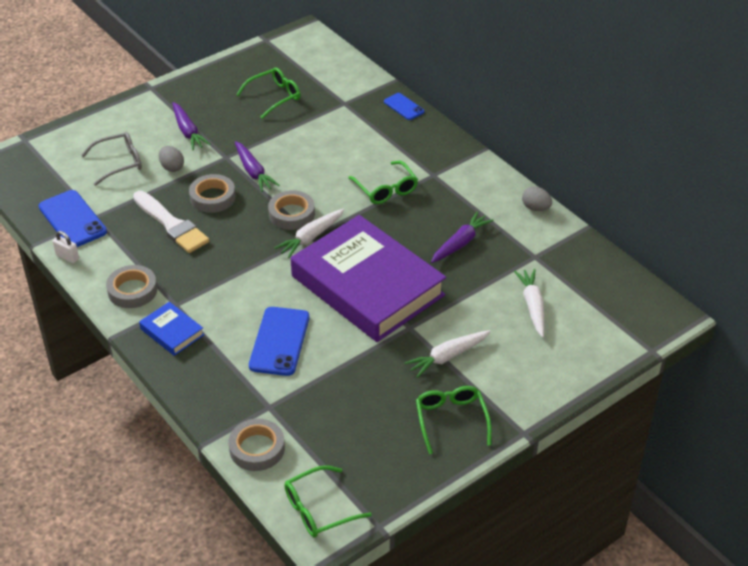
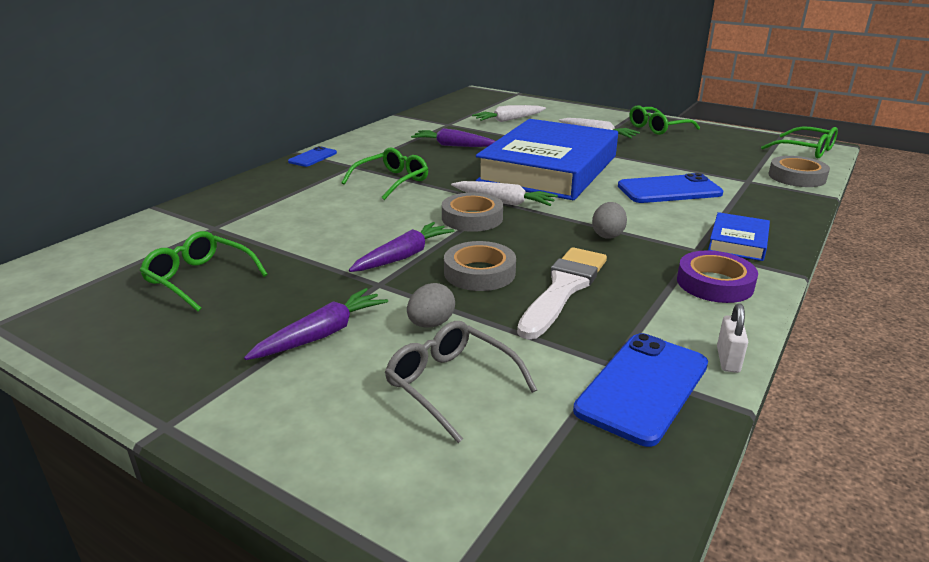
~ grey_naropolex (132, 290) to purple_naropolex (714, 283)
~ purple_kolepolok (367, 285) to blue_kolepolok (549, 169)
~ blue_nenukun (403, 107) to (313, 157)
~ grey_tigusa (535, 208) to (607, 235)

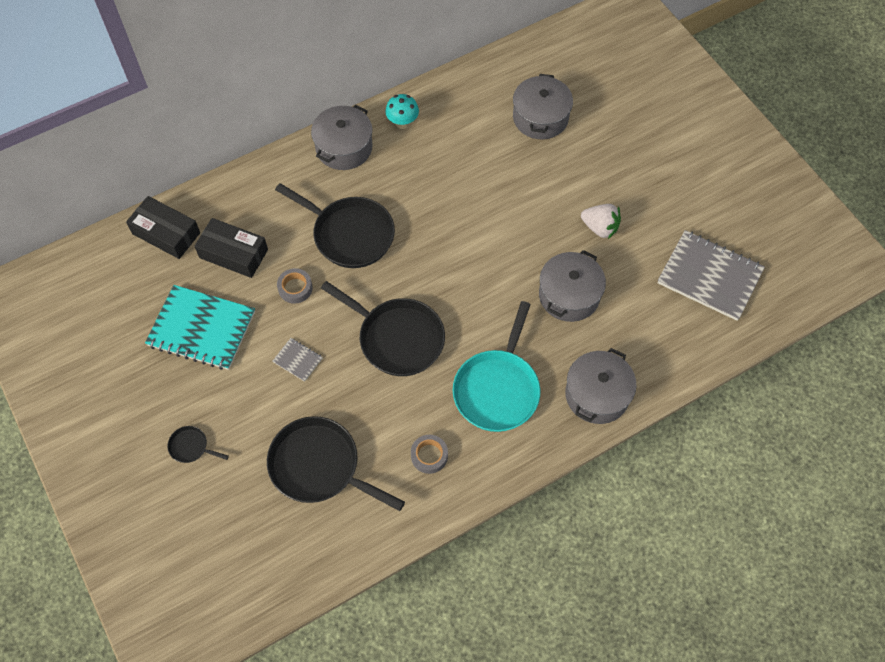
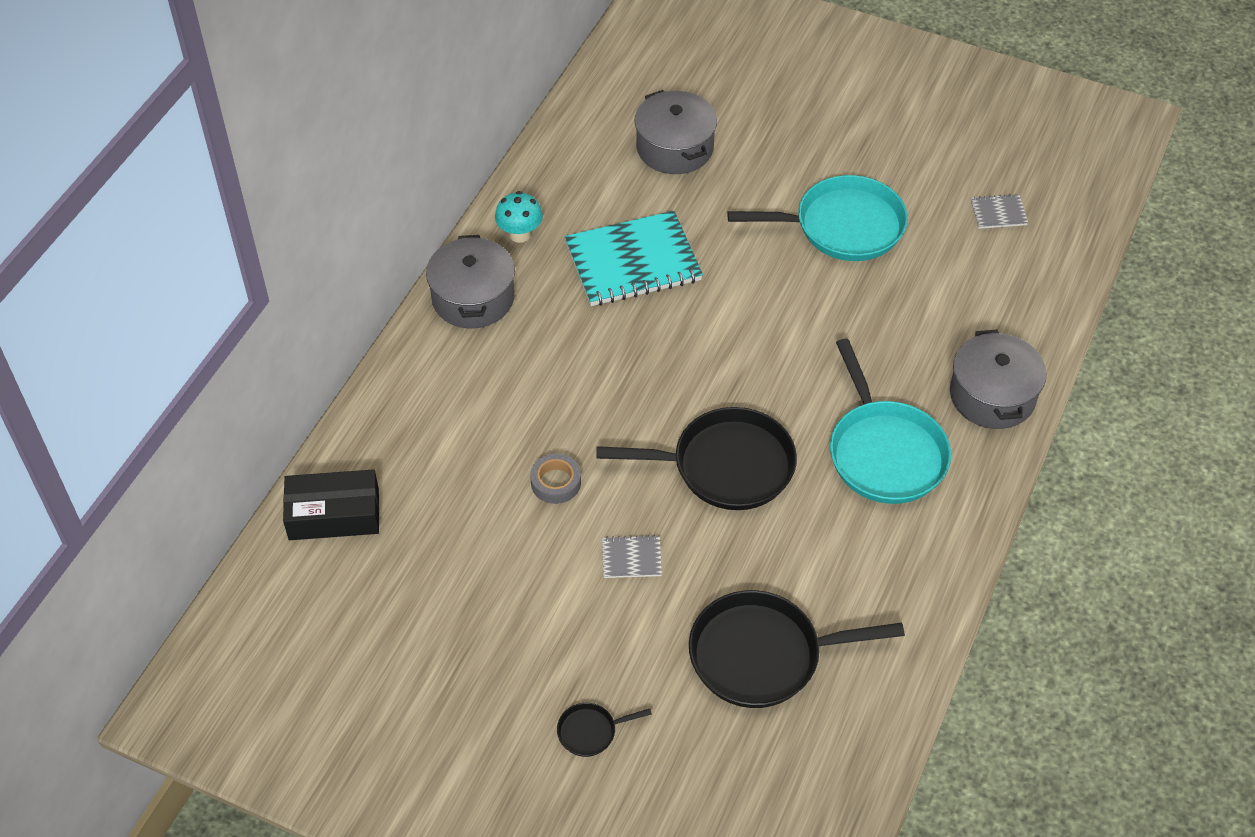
~ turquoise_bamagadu (201, 329) to (633, 262)
- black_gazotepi (233, 254)
- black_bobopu (349, 234)
- grey_naropolex (429, 456)
- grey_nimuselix (569, 295)
~ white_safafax (600, 228) to turquoise_bobopu (842, 226)
~ grey_bamagadu (709, 276) = (998, 213) x0.44

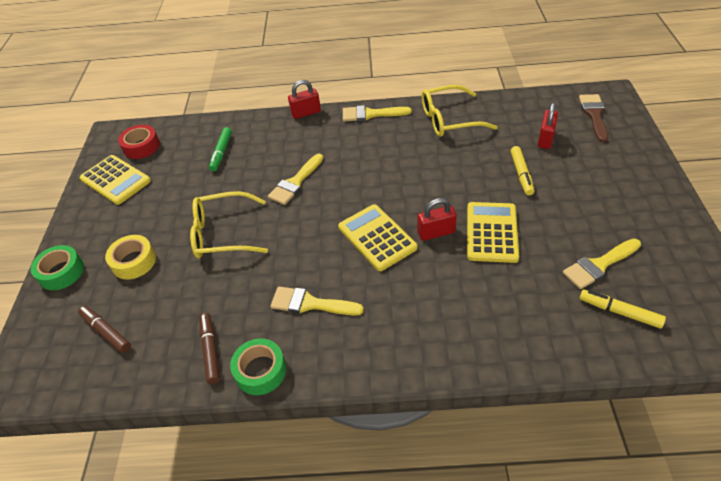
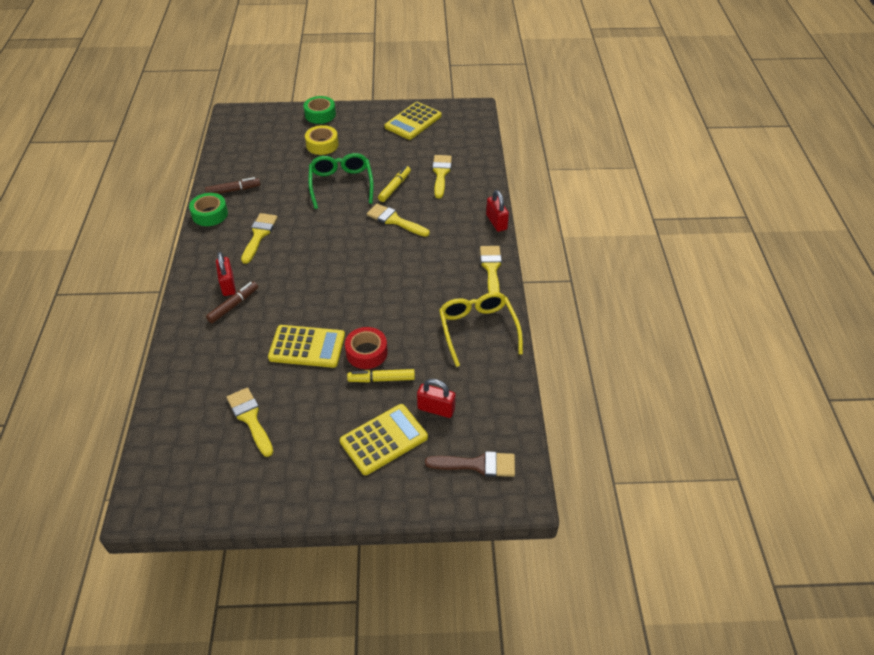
~ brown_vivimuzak (106, 332) to (233, 305)
~ red_naropolex (141, 147) to (366, 352)
~ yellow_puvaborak (223, 233) to green_puvaborak (341, 185)
~ green_vivimuzak (221, 152) to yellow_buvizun (441, 173)
~ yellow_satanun (377, 237) to (384, 439)
~ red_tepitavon (436, 232) to (228, 285)
~ yellow_vivimuzak (619, 312) to (394, 187)

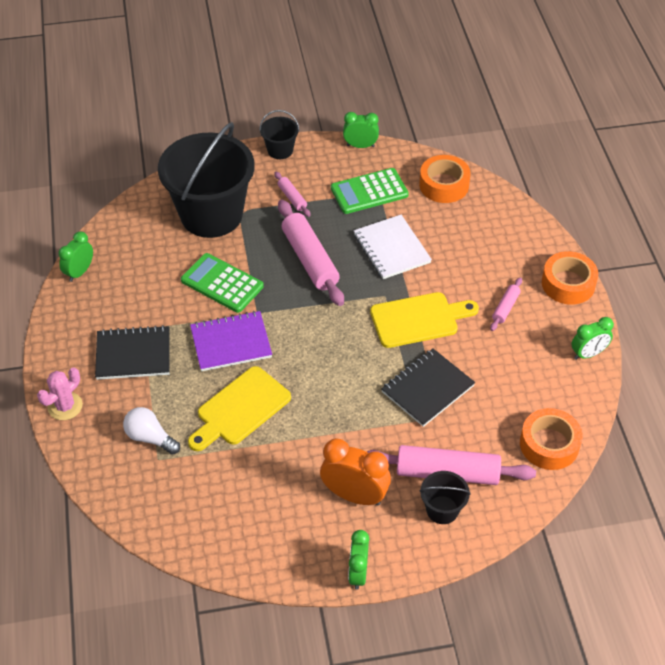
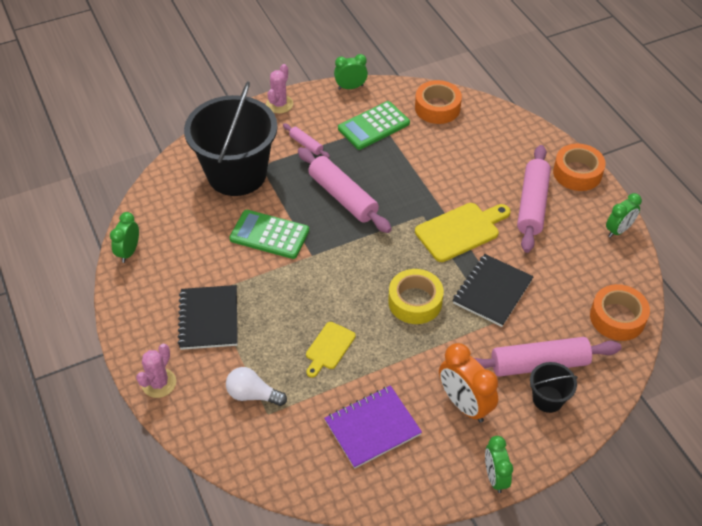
~ black_bamagadu (133, 354) = (208, 319) 75 degrees counterclockwise
~ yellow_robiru (240, 409) = (329, 348) x0.60
~ purple_bamagadu (231, 342) to (372, 427)
~ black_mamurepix (280, 150) to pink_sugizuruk (279, 104)
~ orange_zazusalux (354, 495) = (464, 404) 135 degrees counterclockwise
- white_bamagadu (391, 249)
~ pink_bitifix (505, 308) = (532, 204) x2.06
+ yellow_naropolex (415, 302)

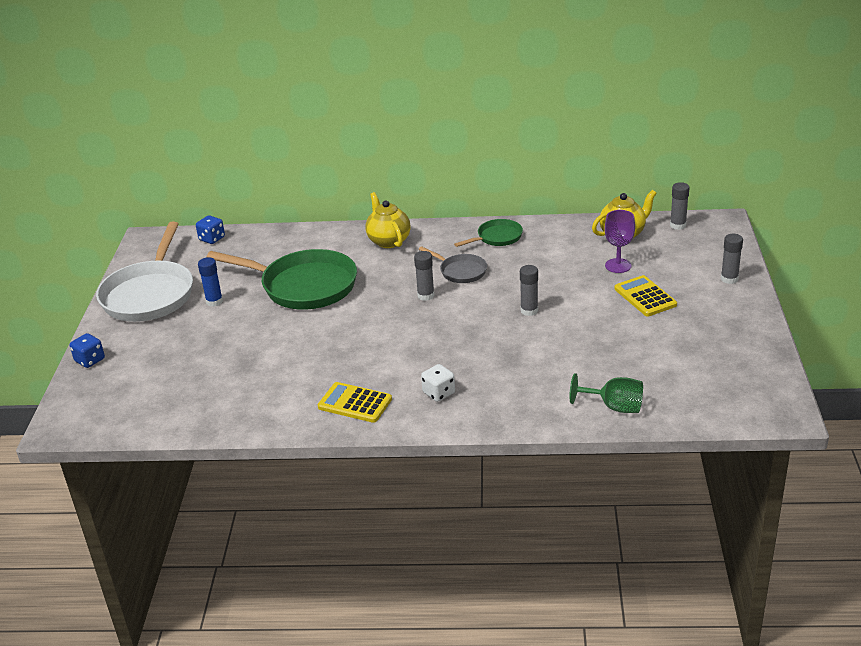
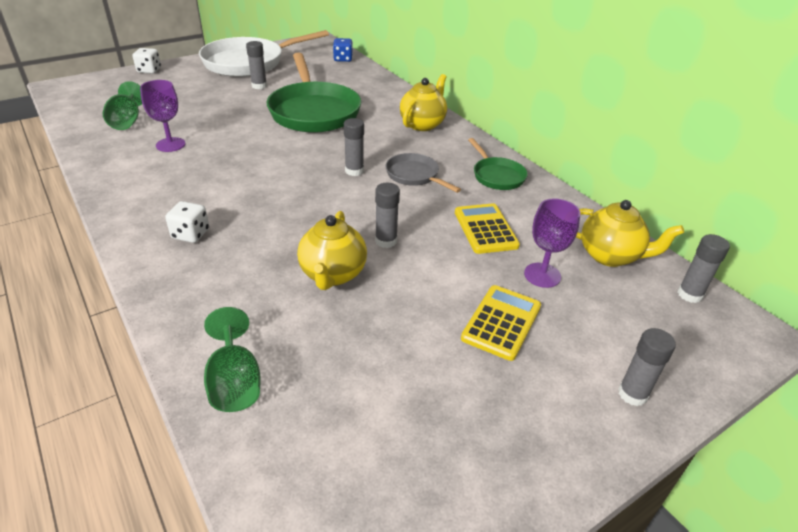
~ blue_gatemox (90, 360) to white_gatemox (149, 70)
~ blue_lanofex (214, 301) to grey_lanofex (259, 86)
~ yellow_satanun (355, 403) to (485, 229)
~ grey_bobopu (460, 271) = (414, 175) 135 degrees clockwise
~ green_bobopu (497, 237) = (497, 176) 45 degrees clockwise
+ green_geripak (127, 121)
+ purple_geripak (170, 145)
+ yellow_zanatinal (333, 274)

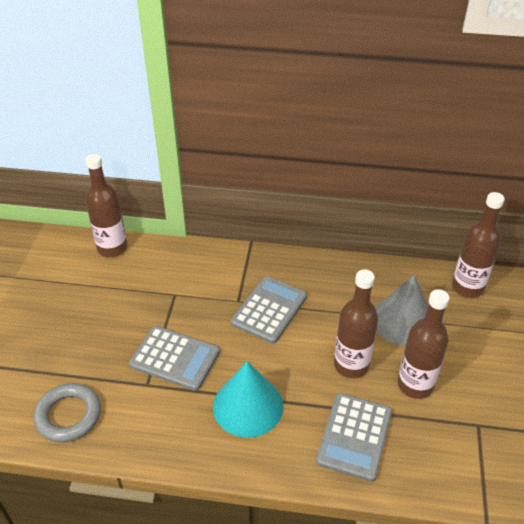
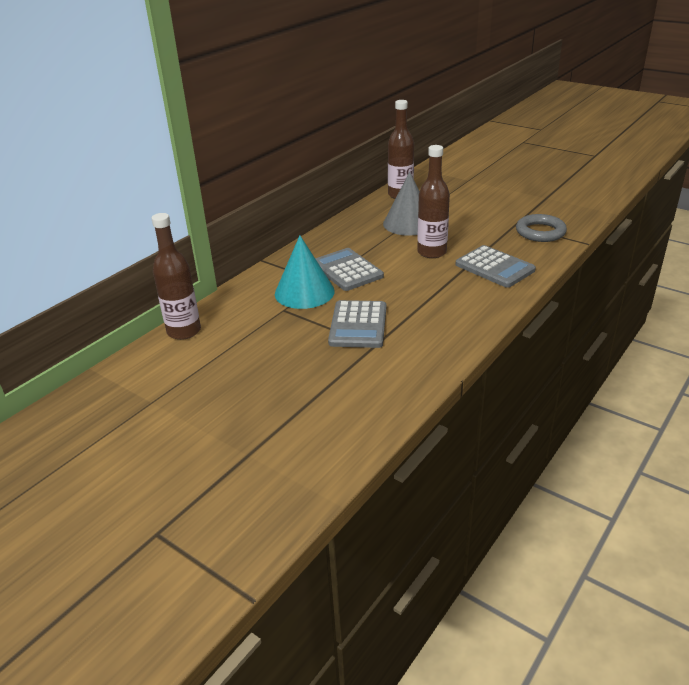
~ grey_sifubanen (68, 415) to (540, 232)
~ grey_satanun (175, 358) = (358, 325) 135 degrees clockwise
~ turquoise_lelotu (248, 406) to (304, 292)
- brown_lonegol (415, 385)

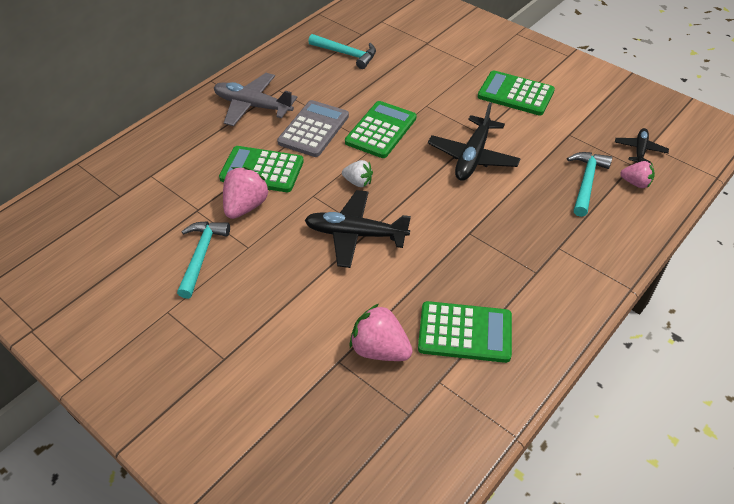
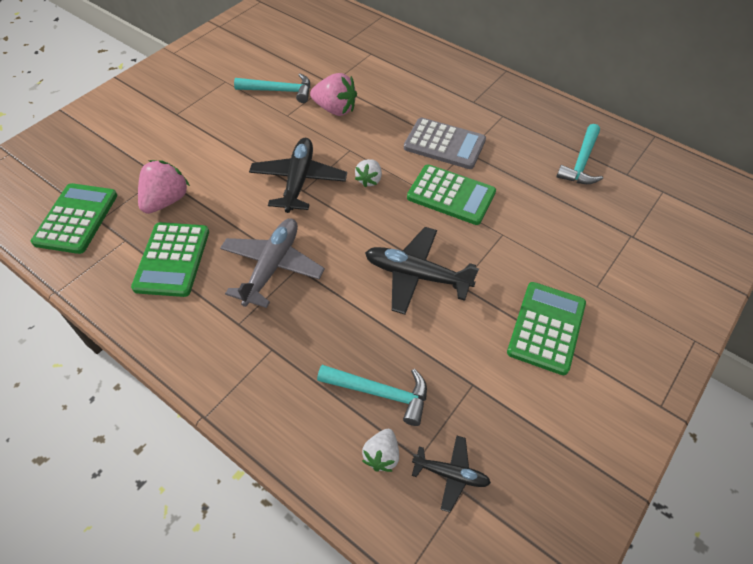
~ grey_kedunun (252, 106) to (272, 266)
~ green_satanun (262, 170) to (76, 219)
~ pink_safafax (635, 183) to white_safafax (381, 455)

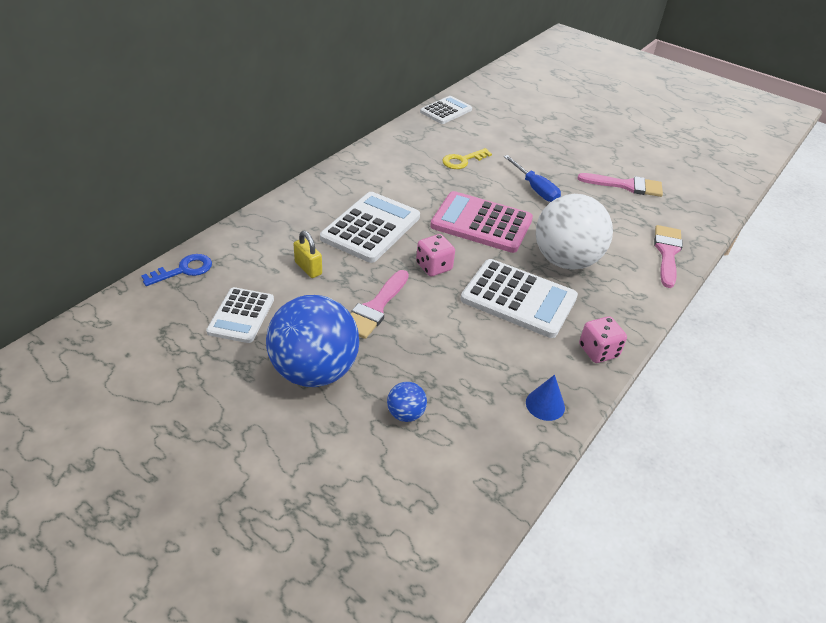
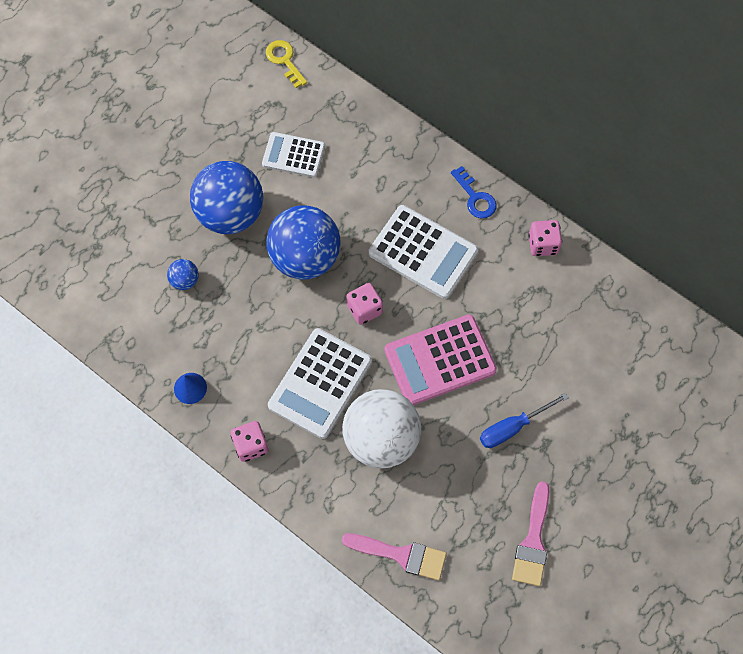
~ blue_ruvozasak (183, 270) to (475, 197)
- yellow_tepitavon (308, 268)
~ pink_buvizun (375, 308) to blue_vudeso (305, 258)
- white_satanun (446, 111)
~ pink_satanun (481, 223) = (440, 360) 135 degrees counterclockwise
~ yellow_ruvozasak (463, 160) to (285, 61)
+ pink_gatemox (543, 244)

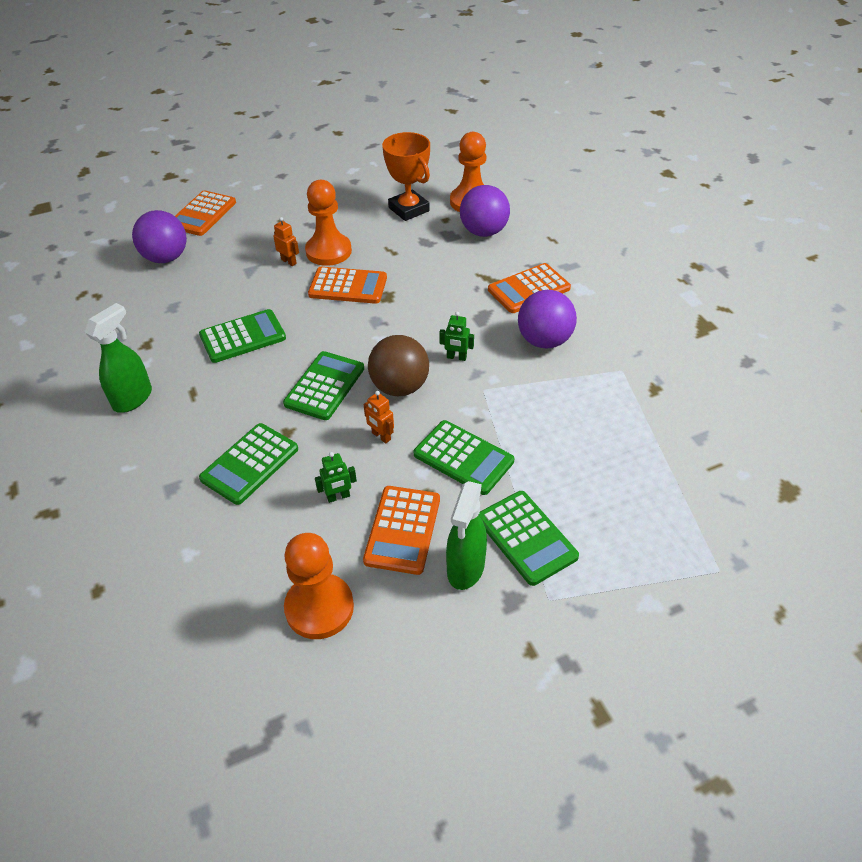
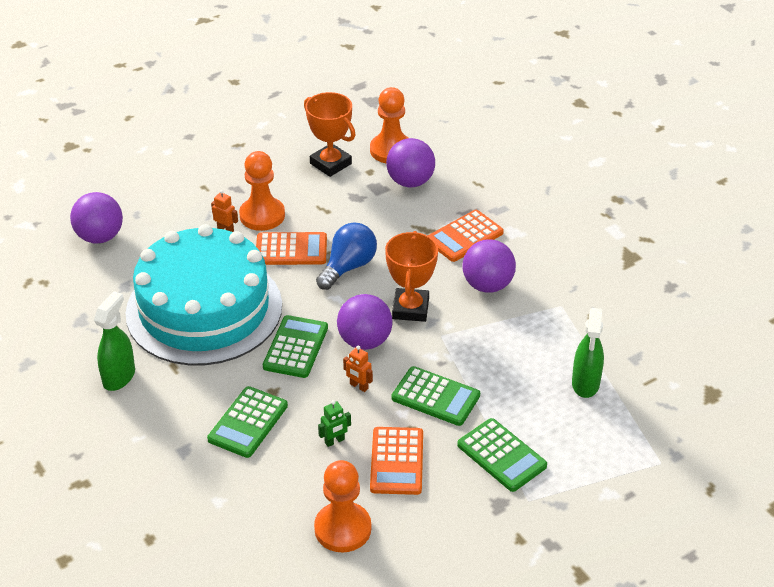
- orange_satanun (203, 214)
~ green_satanun (243, 337) to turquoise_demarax (204, 309)
~ brown_vudeso (399, 387) to purple_vudeso (365, 341)
~ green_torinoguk (456, 357) to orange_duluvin (410, 309)
~ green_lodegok (465, 568) to (585, 384)
+ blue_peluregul (348, 267)

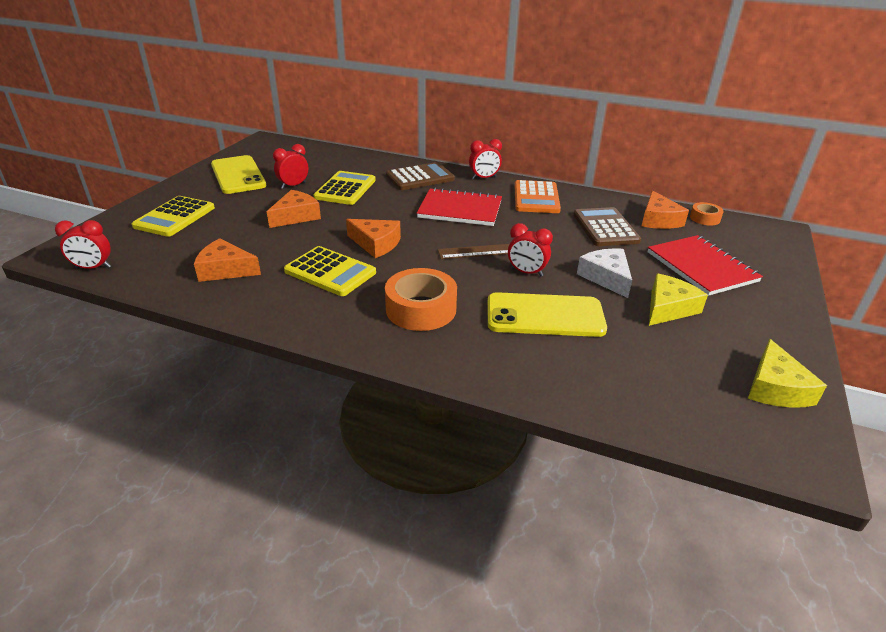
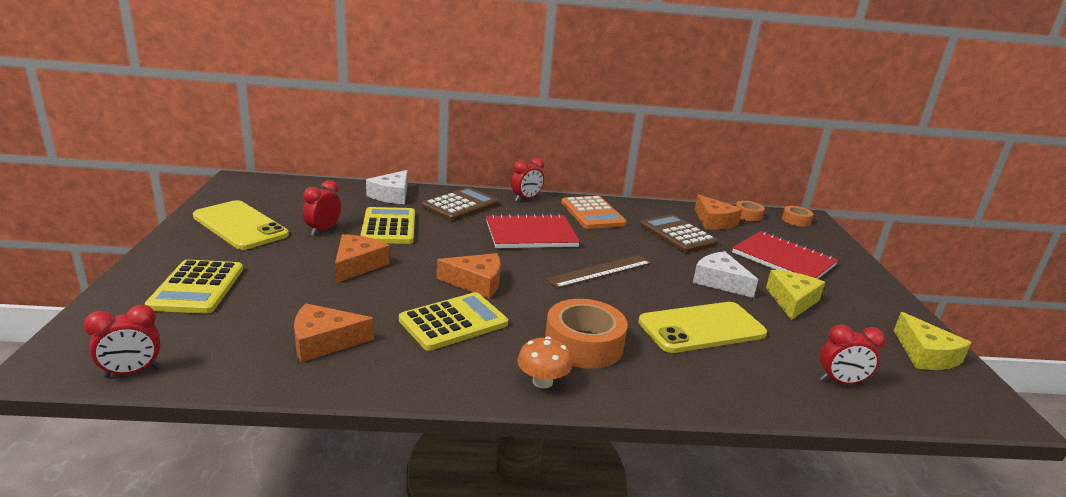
~ yellow_satanun (330, 272) = (453, 322) 45 degrees counterclockwise
~ red_zazusalux (526, 272) to (840, 382)
+ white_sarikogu (391, 195)
+ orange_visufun (542, 381)
+ orange_naropolex (796, 220)

